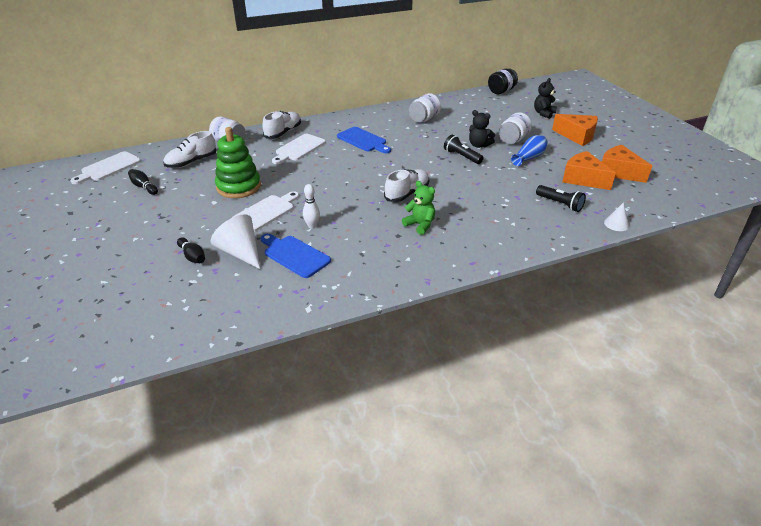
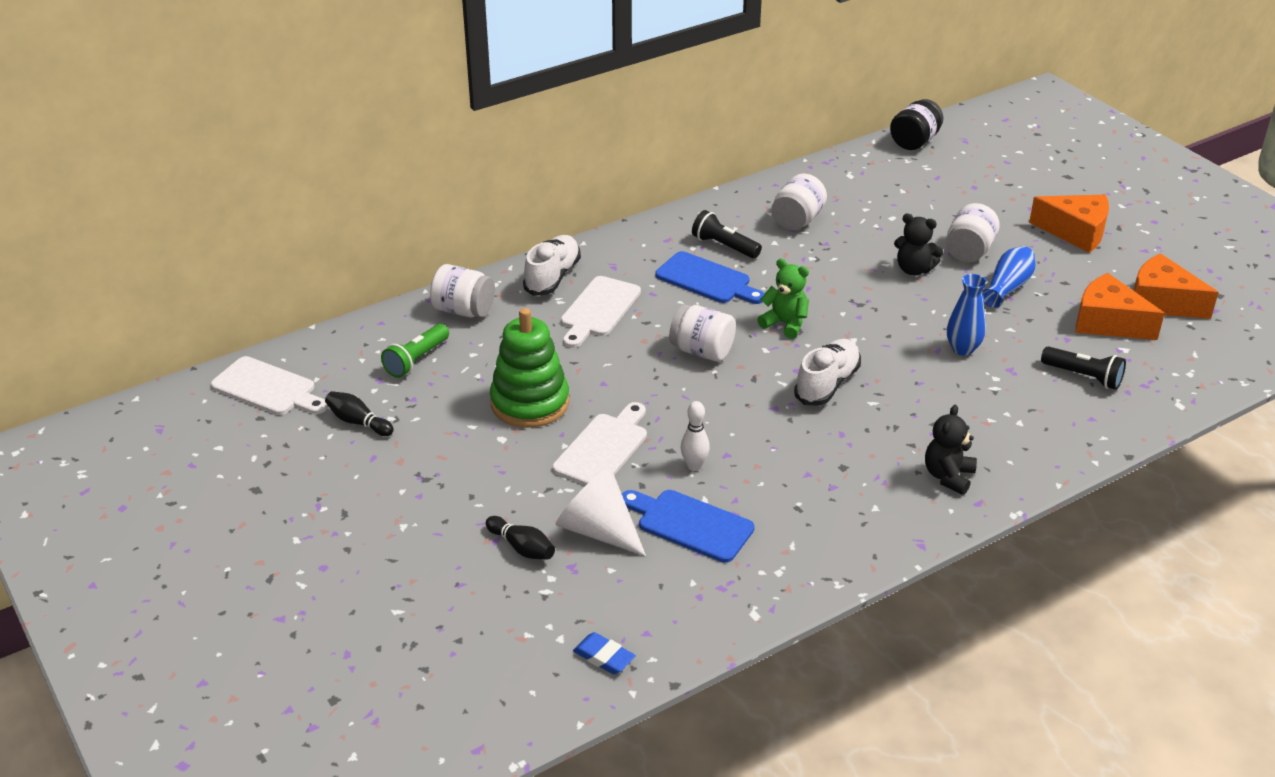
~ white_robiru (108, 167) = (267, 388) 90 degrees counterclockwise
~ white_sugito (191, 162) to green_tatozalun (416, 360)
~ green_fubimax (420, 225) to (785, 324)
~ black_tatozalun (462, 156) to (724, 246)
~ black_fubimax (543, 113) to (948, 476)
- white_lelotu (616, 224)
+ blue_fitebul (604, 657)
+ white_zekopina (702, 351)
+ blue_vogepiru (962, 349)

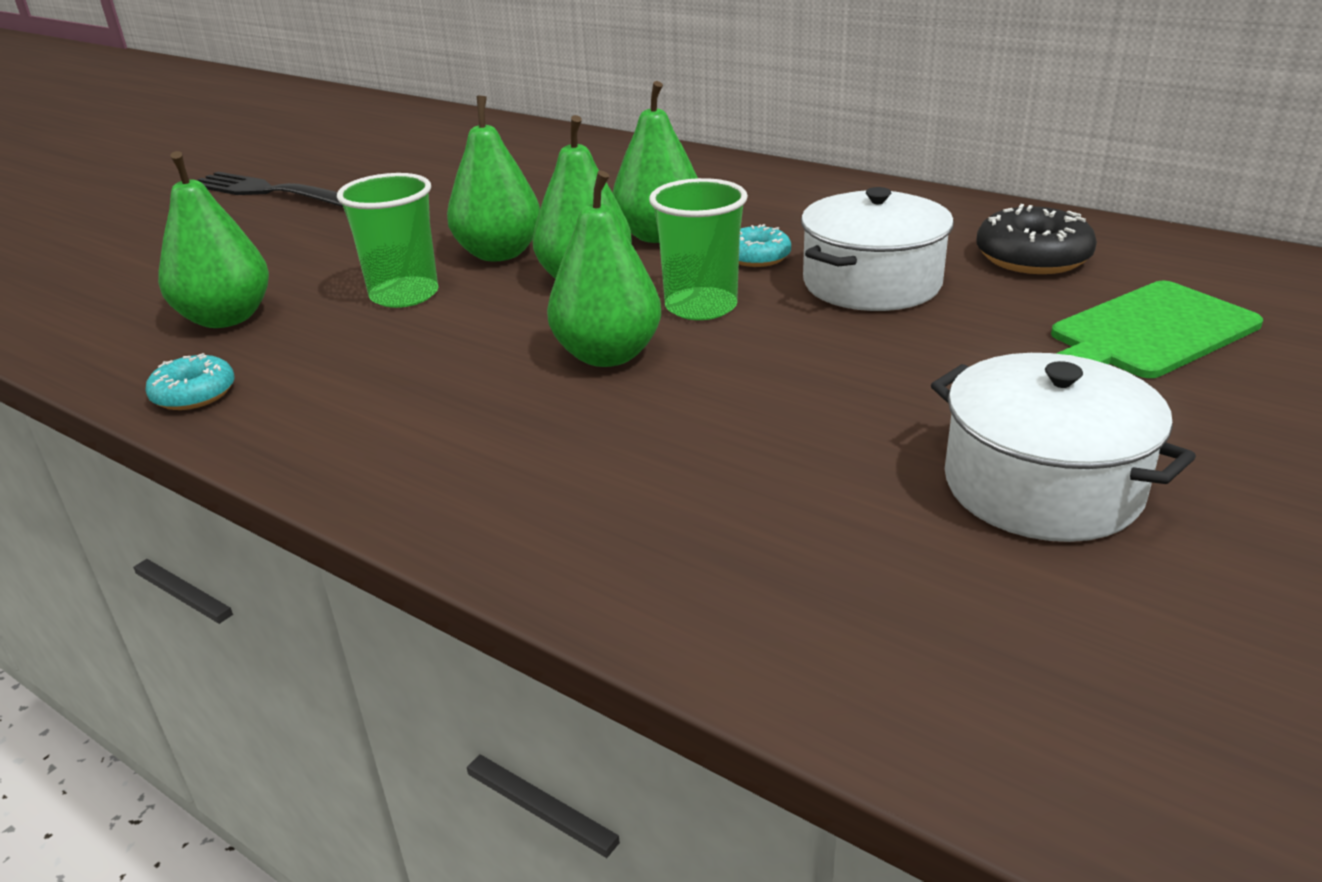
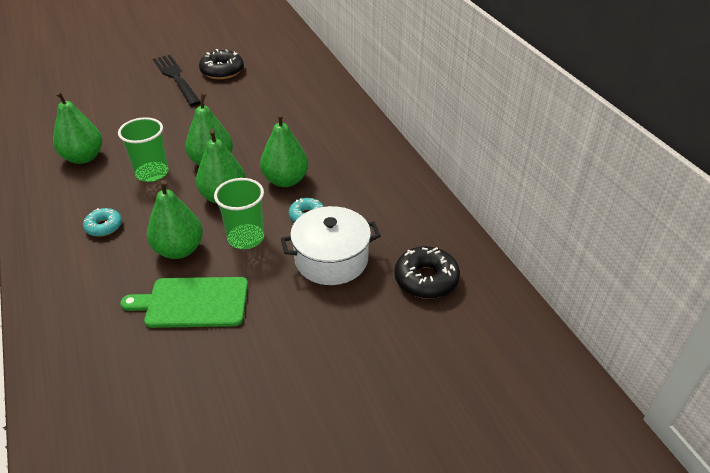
~ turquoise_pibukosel (194, 394) to (104, 226)
- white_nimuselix (1042, 486)
~ green_robiru (1150, 332) to (193, 303)
+ black_pibukosel (222, 71)

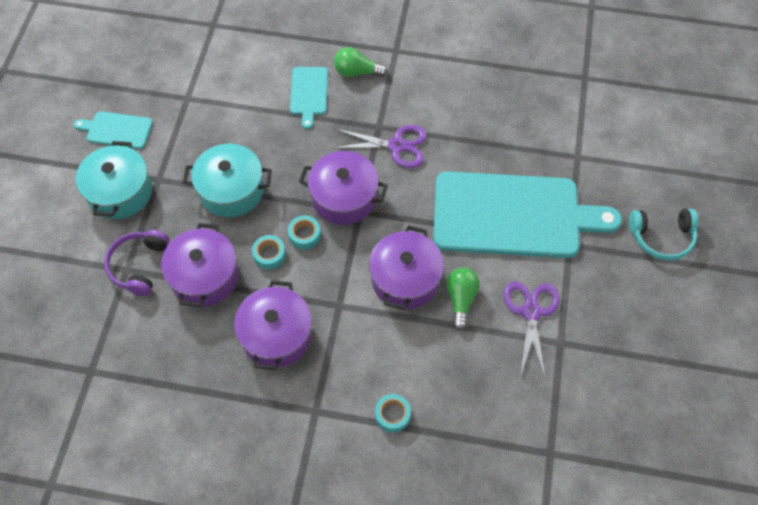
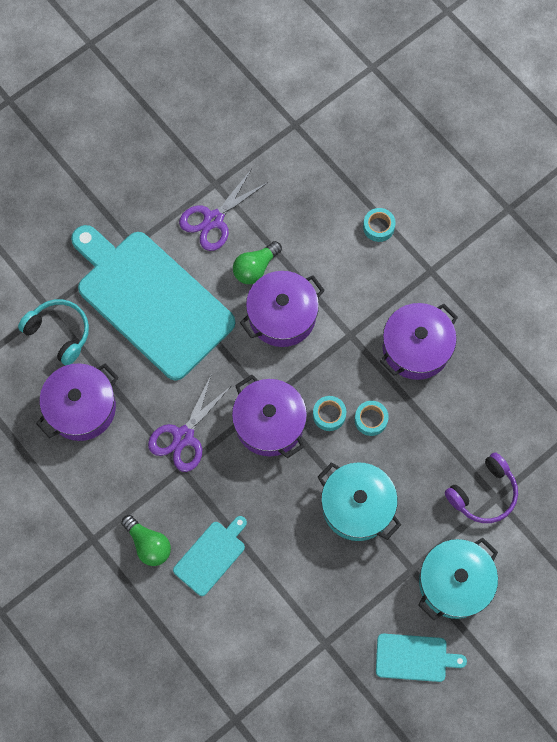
~ turquoise_robiru (117, 130) = (414, 658) 45 degrees counterclockwise
~ purple_nimuselix (204, 276) to (81, 408)
~ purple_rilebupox (397, 146) = (183, 437) 105 degrees counterclockwise
~ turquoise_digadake (662, 237) to (59, 333)

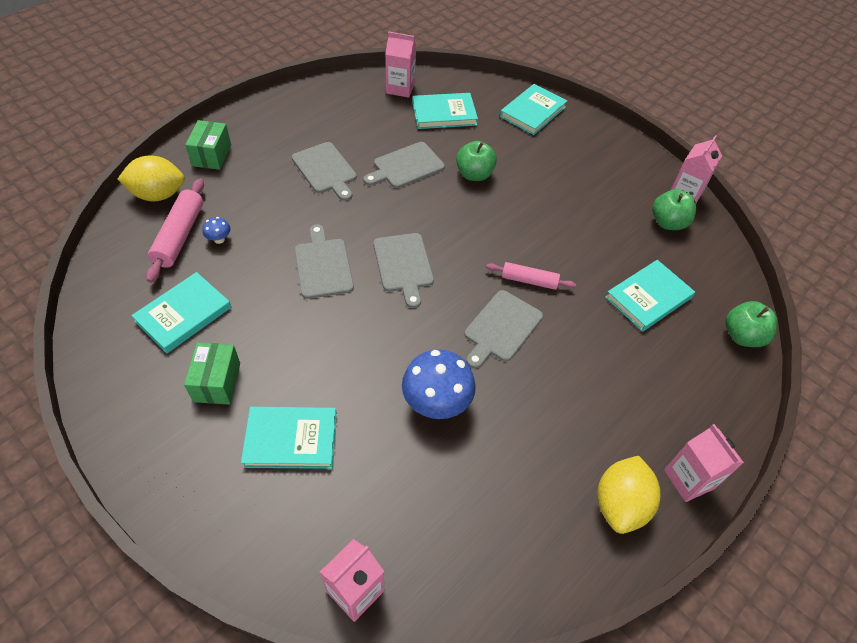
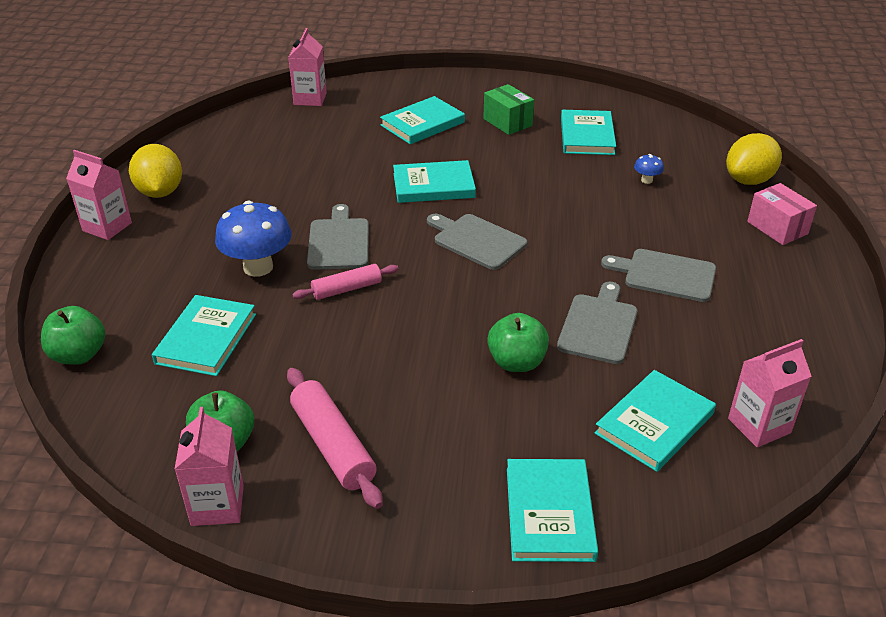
~ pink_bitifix (180, 236) to (332, 445)
~ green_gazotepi (212, 155) to pink_gazotepi (777, 228)
- grey_robiru (323, 265)
~ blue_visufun (436, 403) to (258, 267)
+ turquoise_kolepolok (433, 185)

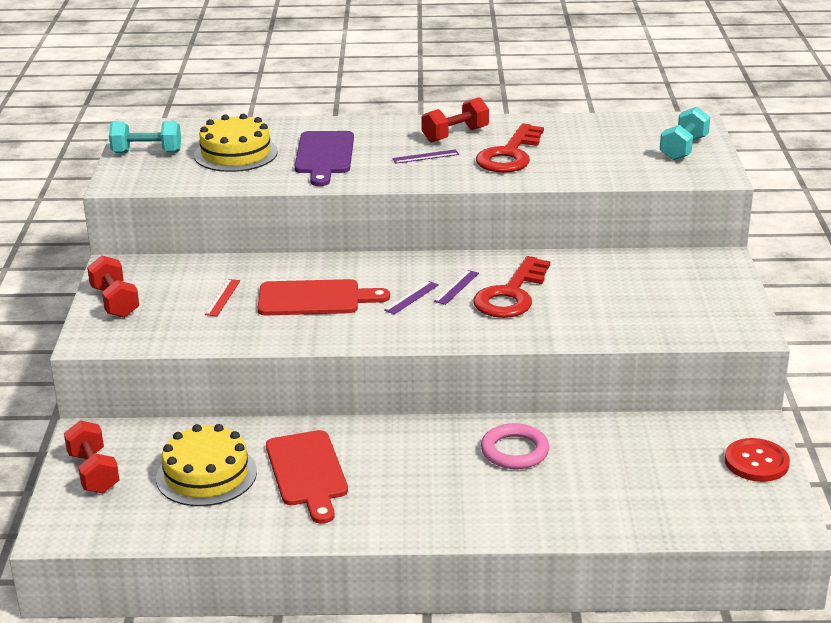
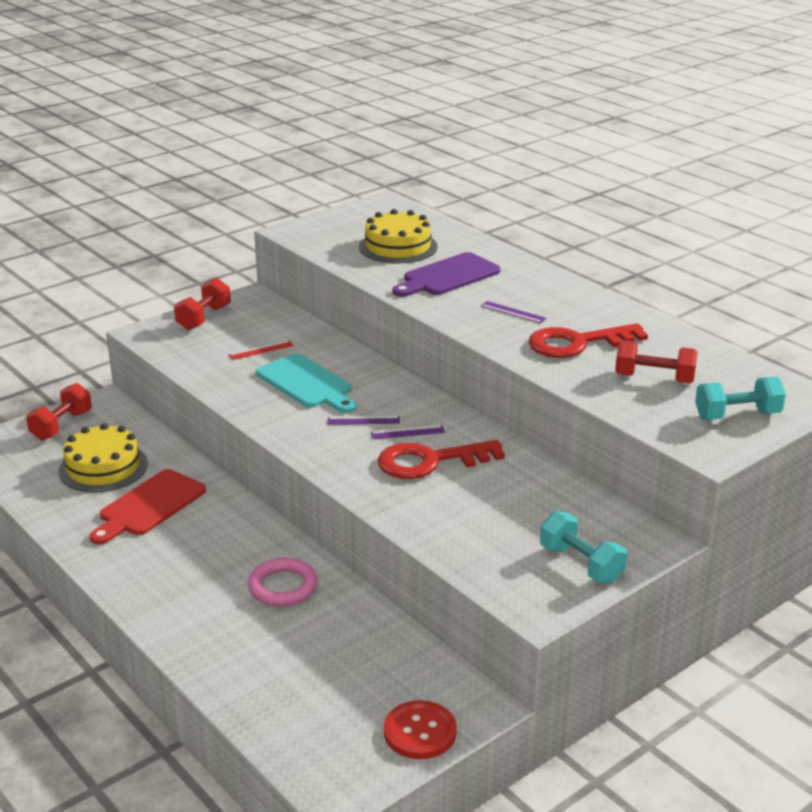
~ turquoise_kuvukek (147, 152) to (581, 564)
~ red_robiru (315, 299) to turquoise_robiru (307, 384)
~ red_kuvukek (455, 135) to (654, 379)

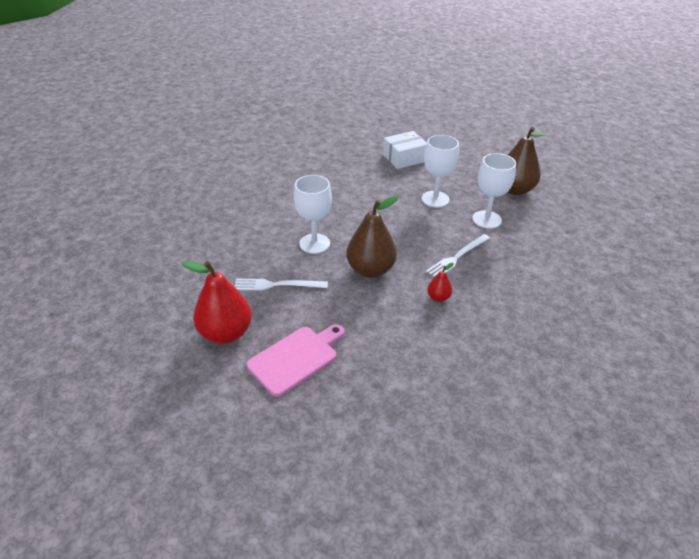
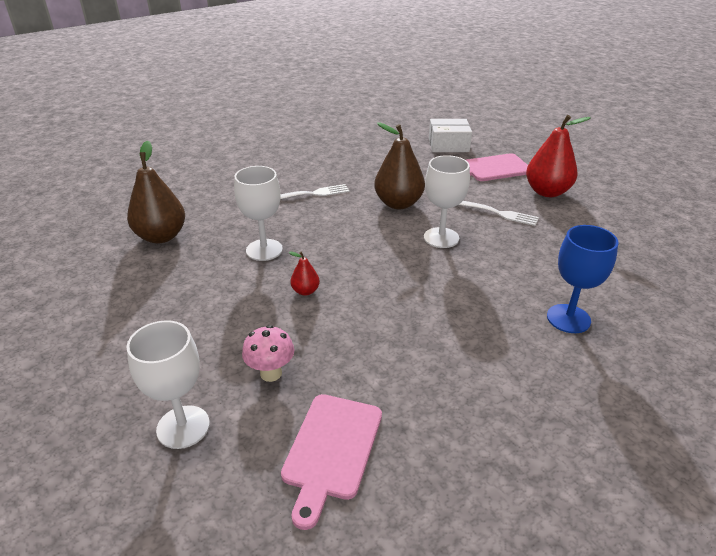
~ white_gazotepi (404, 158) to (448, 145)
~ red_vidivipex (438, 297) to (305, 291)
~ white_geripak (486, 219) to (183, 427)
+ pink_visufun (271, 373)
+ pink_robiru (331, 450)
+ blue_geripak (568, 318)

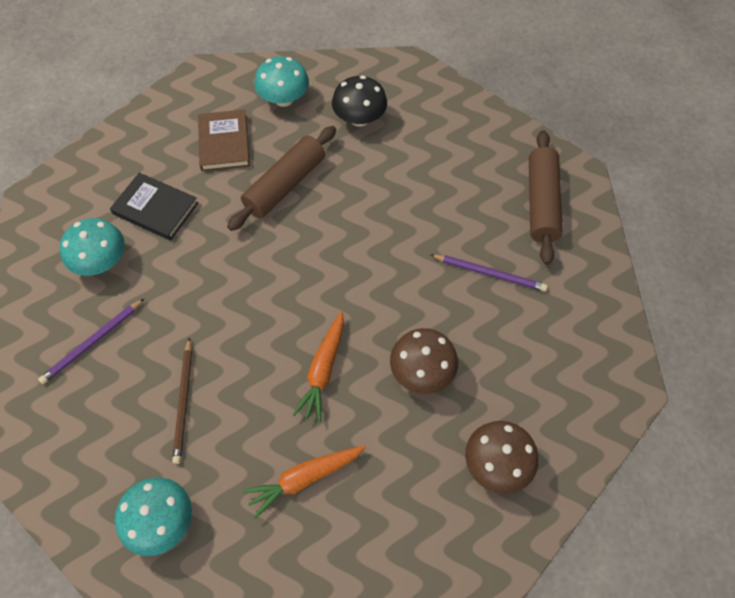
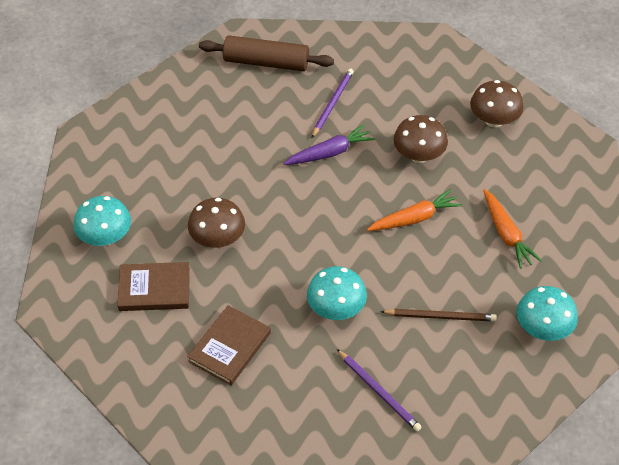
~ turquoise_visufun (102, 261) to (336, 308)
~ black_kolepolok (155, 208) to brown_kolepolok (229, 347)
~ brown_bitifix (285, 185) to brown_visufun (218, 239)
~ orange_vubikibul (323, 370) = (415, 218) 45 degrees counterclockwise
- black_visufun (359, 119)
+ purple_vubikibul (330, 152)

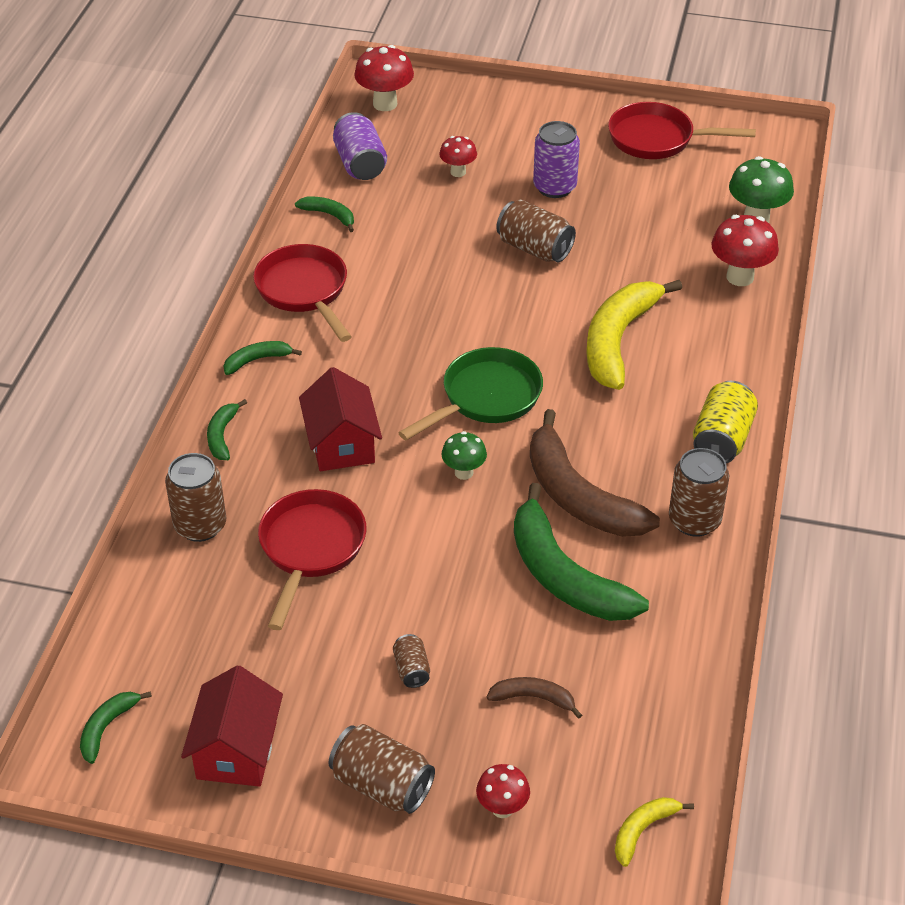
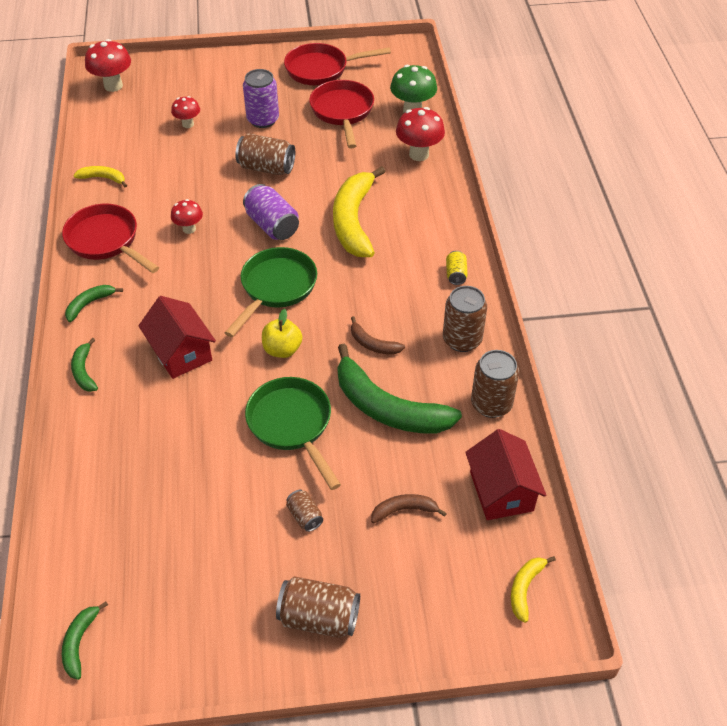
~ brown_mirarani (200, 525) to (491, 404)
~ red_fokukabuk (236, 750) to (501, 491)
~ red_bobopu (310, 549) to (342, 112)
~ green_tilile (329, 215) to yellow_tilile (103, 178)
~ purple_mirarani (360, 164) to (272, 225)
~ green_visufun (464, 472) to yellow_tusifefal (282, 349)
~ red_visufun (502, 808) to (189, 229)
~ brown_tilile (578, 496) = (373, 344) x0.46
~ yellow_mirarani (722, 439) = (456, 274) x0.54
+ green_bobopu (292, 425)

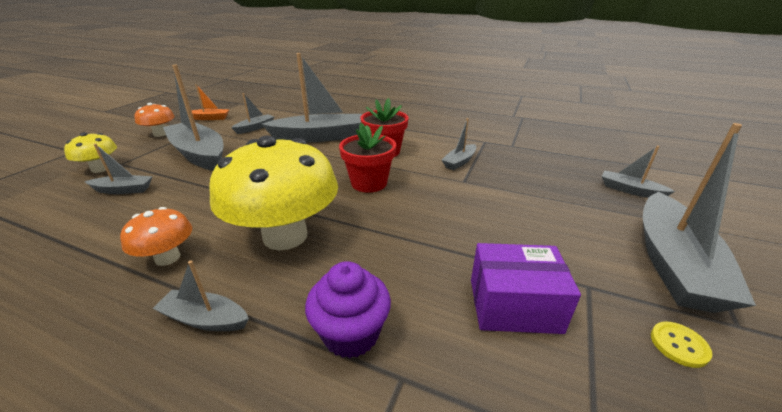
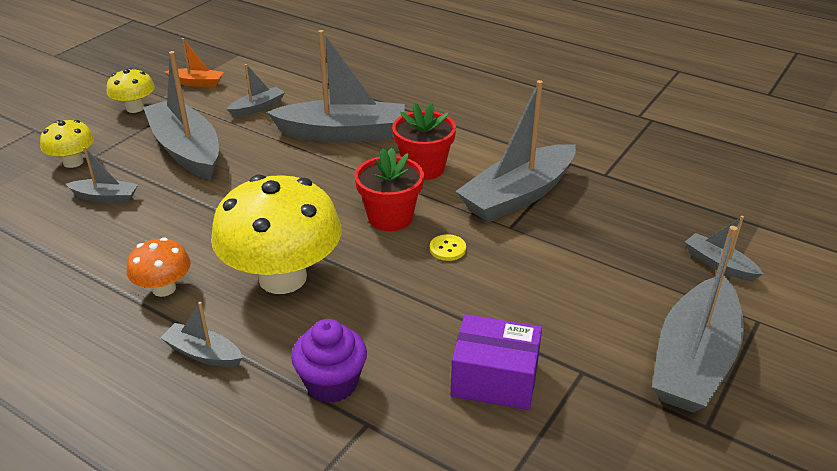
~ orange_visufun (160, 134) to yellow_visufun (135, 108)
~ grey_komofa (459, 162) = (518, 196) x2.09
~ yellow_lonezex (679, 345) to (447, 249)

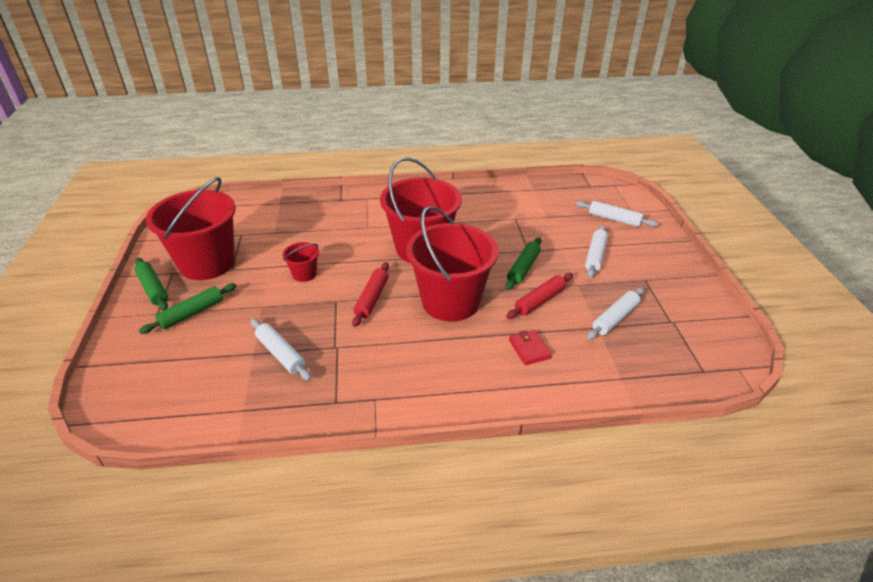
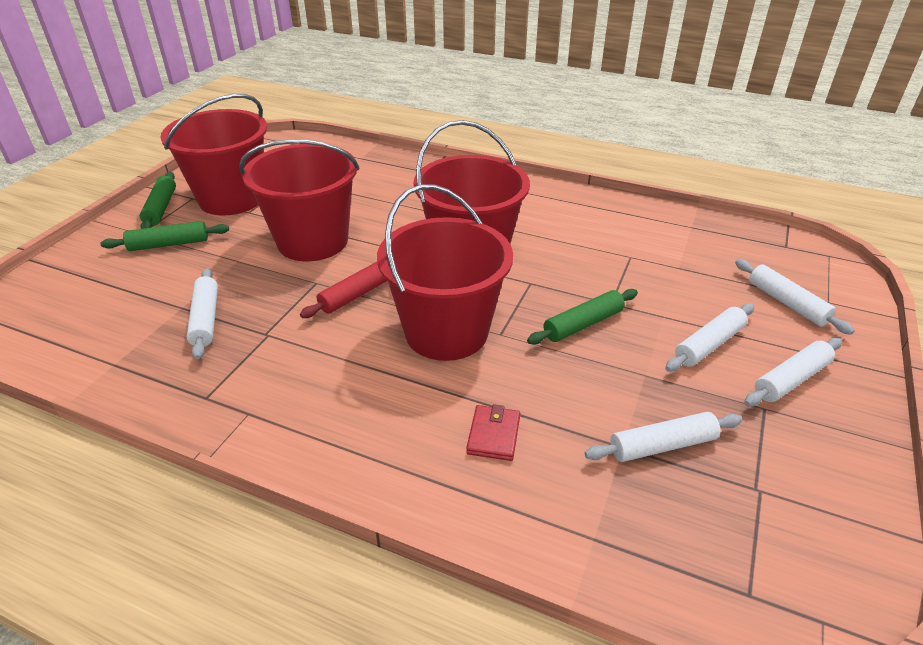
~ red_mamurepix (304, 274) = (312, 241) x2.31
- red_bitifix (540, 301)
+ white_bitifix (791, 379)

